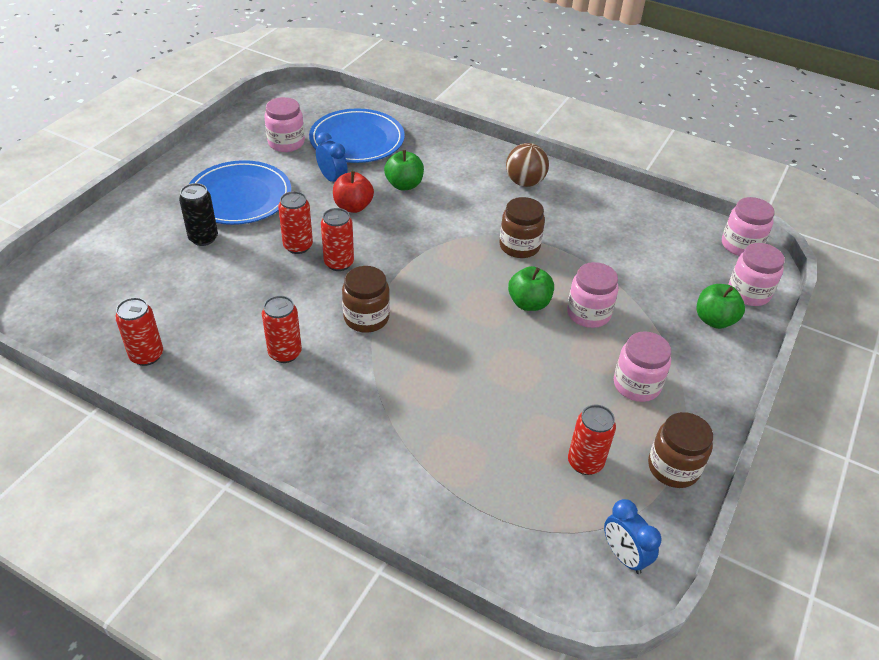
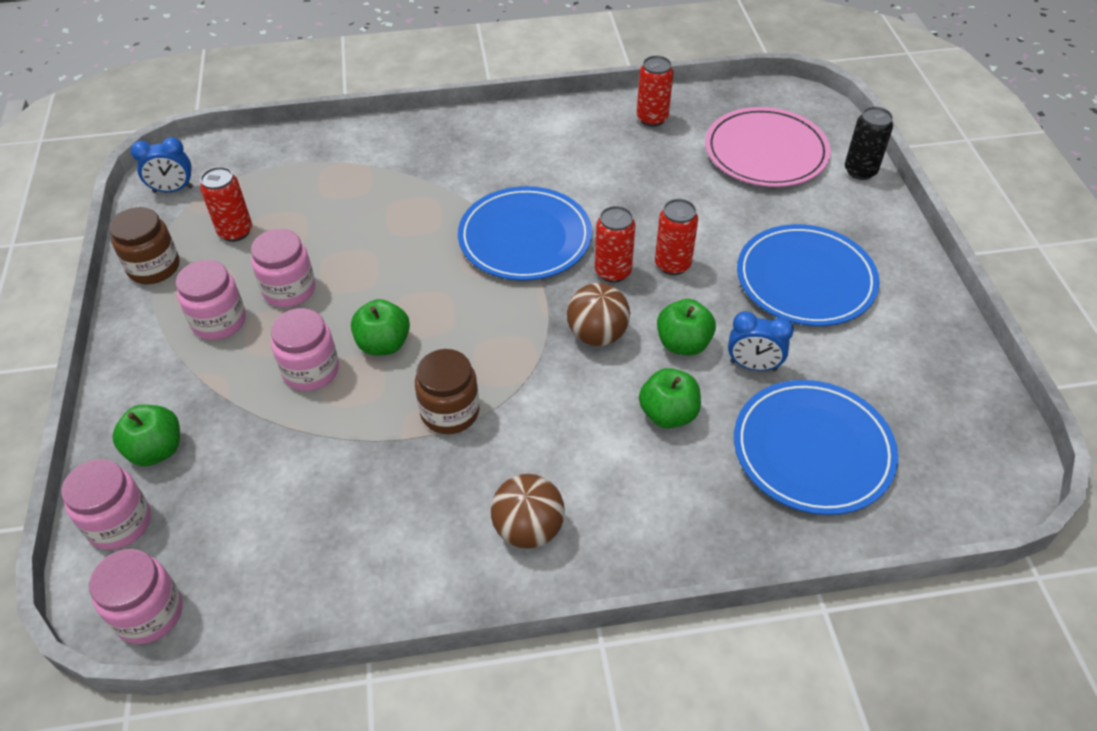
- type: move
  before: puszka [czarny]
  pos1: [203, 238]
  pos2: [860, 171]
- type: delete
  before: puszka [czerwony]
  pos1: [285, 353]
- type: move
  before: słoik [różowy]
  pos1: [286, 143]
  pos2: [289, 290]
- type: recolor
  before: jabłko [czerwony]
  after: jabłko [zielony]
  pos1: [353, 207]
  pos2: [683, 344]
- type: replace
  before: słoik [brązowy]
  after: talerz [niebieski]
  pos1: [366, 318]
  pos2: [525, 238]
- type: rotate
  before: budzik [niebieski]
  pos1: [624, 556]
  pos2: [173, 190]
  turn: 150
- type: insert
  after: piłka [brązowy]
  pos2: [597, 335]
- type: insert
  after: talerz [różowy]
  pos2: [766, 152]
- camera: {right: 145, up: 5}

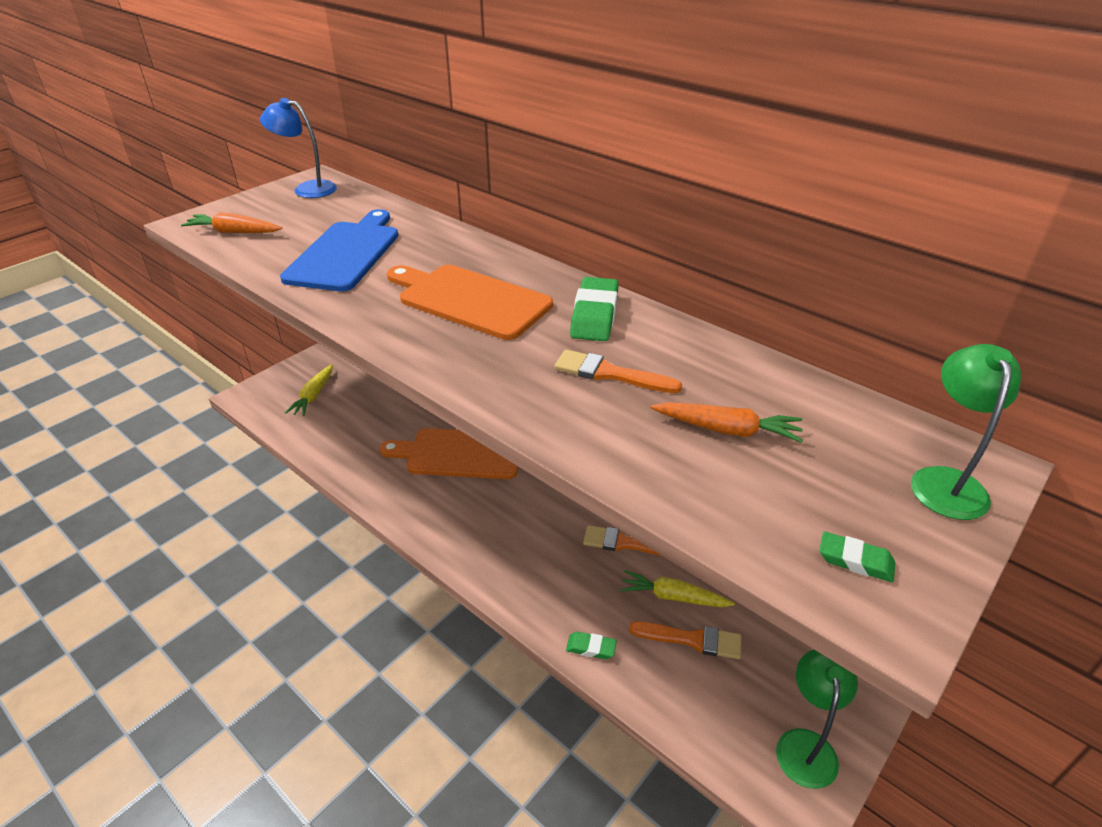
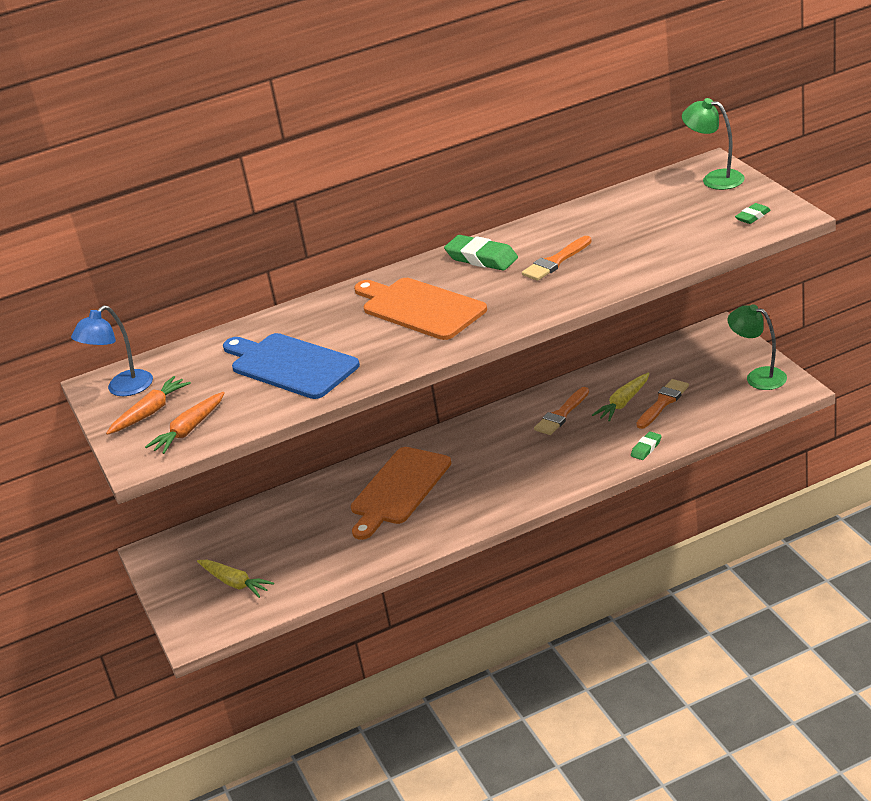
- type: rotate
  before: deska do krojenia [pomarańczowy]
  pos1: [470, 300]
  pos2: [420, 308]
  turn: 75
- type: move
  before: marchewka [pomarańczowy]
  pos1: [727, 430]
  pos2: [150, 412]
- camera: {right: -60, up: -5}

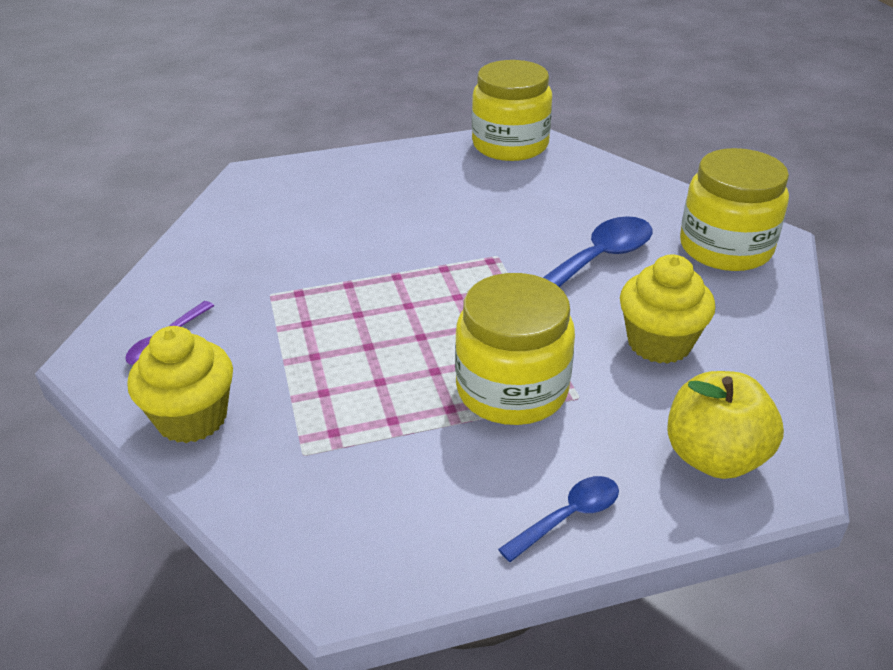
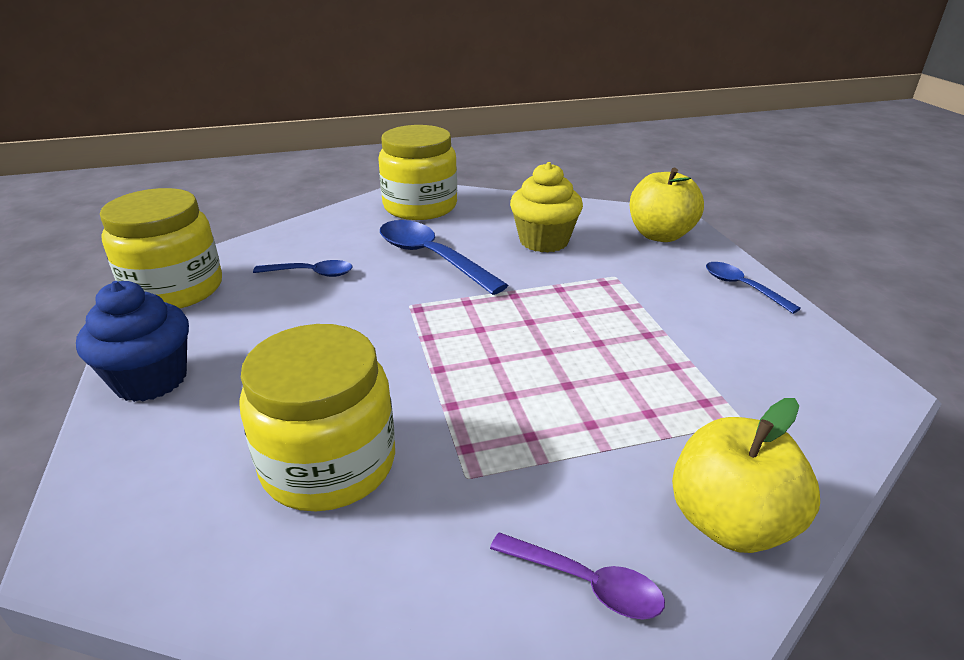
- type: replace
  before: muffinka [żółty]
  after: jabłko [żółty]
  pos1: [192, 418]
  pos2: [729, 522]
- type: move
  before: słoik [żółty]
  pos1: [512, 390]
  pos2: [329, 464]
- type: insert
  after: muffinka [niebieski]
  pos2: [151, 380]
- type: insert
  after: łyżka [niebieski]
  pos2: [311, 273]
- camera: {right: -90, up: -5}

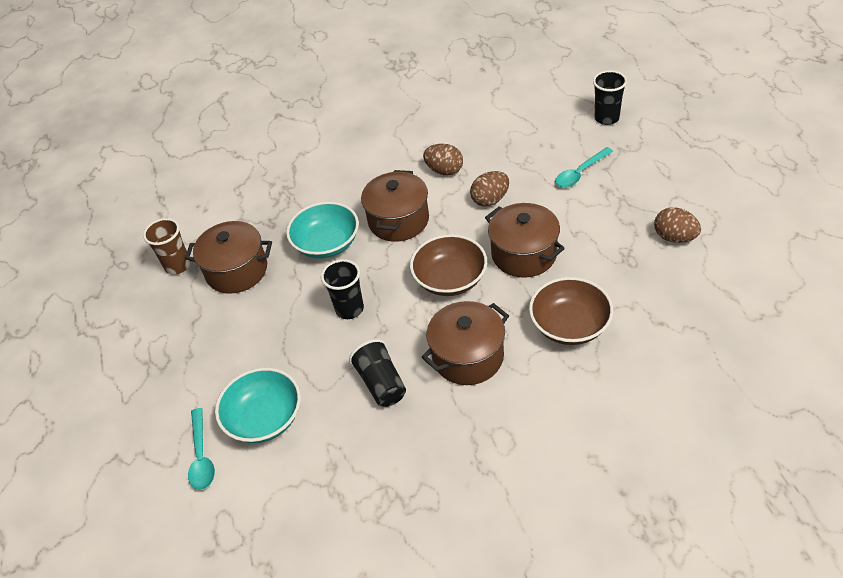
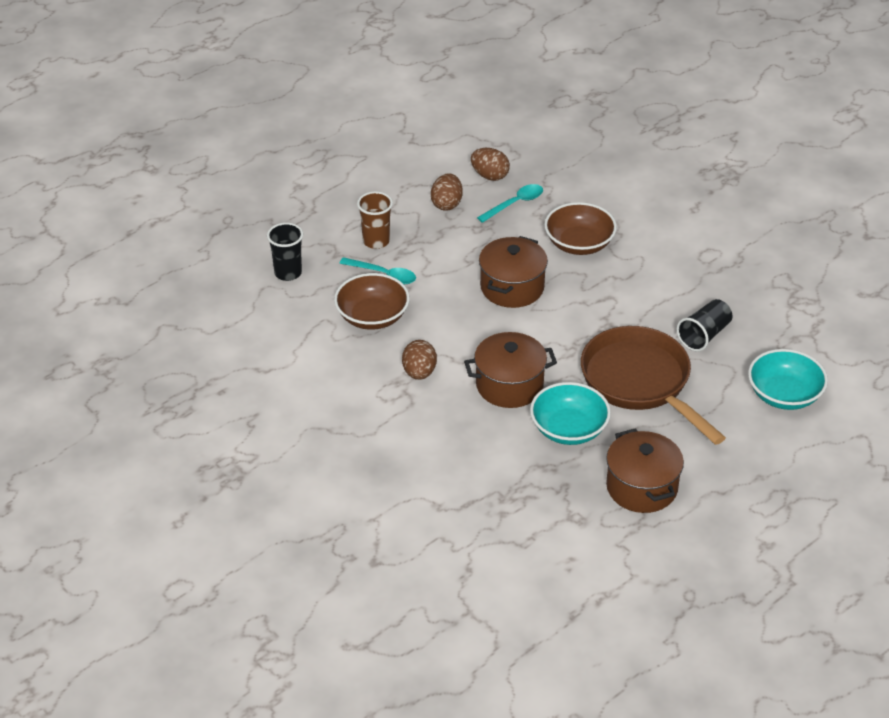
- type: move
  before: szklanka [brązowy]
  pos1: [178, 266]
  pos2: [376, 241]
- type: move
  before: łyżka [turkusowy]
  pos1: [201, 456]
  pos2: [515, 204]
- type: replace
  before: szklanka [czarny]
  after: patelnia [brązowy]
  pos1: [349, 309]
  pos2: [640, 382]
- type: move
  before: miska [brązowy]
  pos1: [450, 279]
  pos2: [372, 316]
- type: delete
  before: garnek [brązowy]
  pos1: [468, 357]
- type: move
  before: jajko [brązowy]
  pos1: [490, 200]
  pos2: [490, 176]
- camera: {right: -120, up: -5}

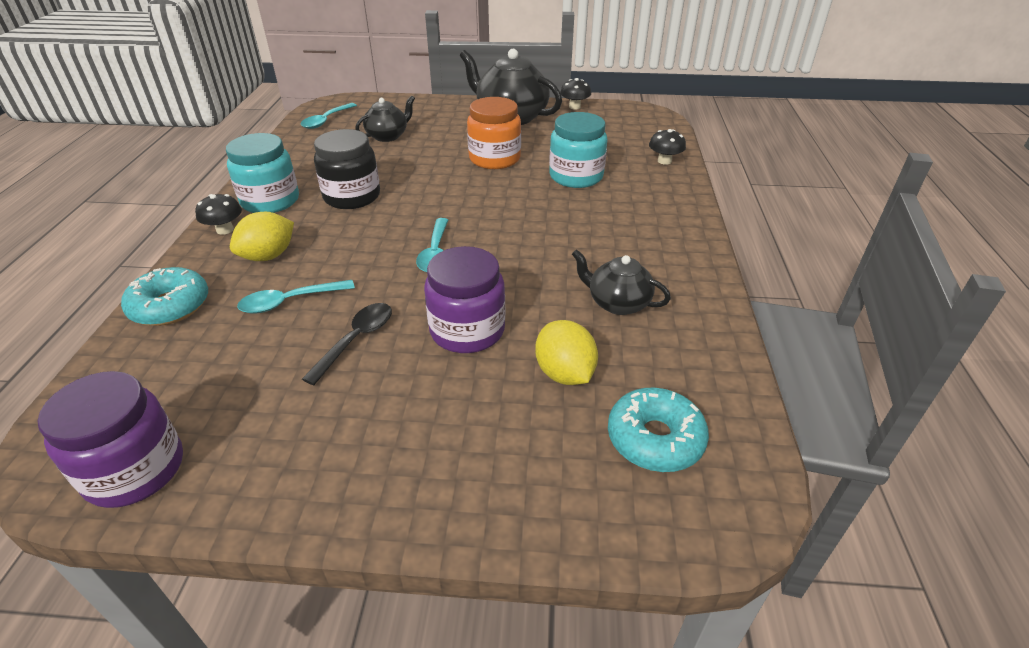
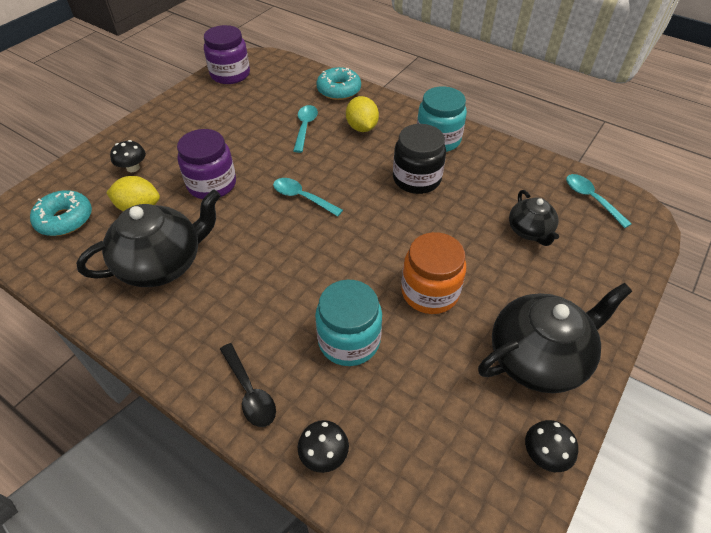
- type: move
  before: grzyb [czarny]
  pos1: [225, 230]
  pos2: [133, 168]
- type: move
  before: łyżka [czarny]
  pos1: [356, 340]
  pos2: [250, 392]
- type: resize
  before: imbryk [czarny]
  pos1: [617, 303]
  pos2: [162, 264]
  scale: 1.77
- camera: {right: 120, up: 10}

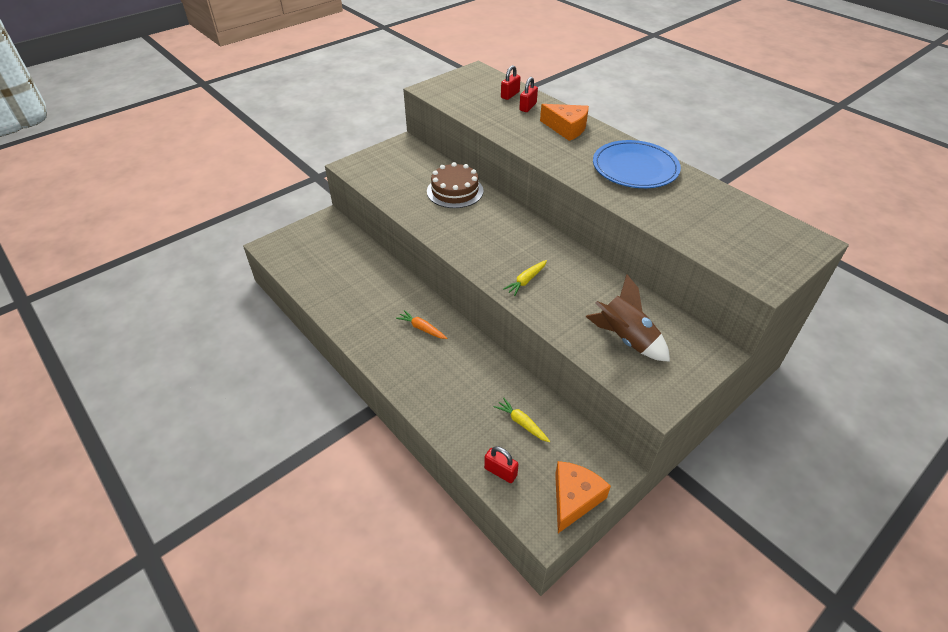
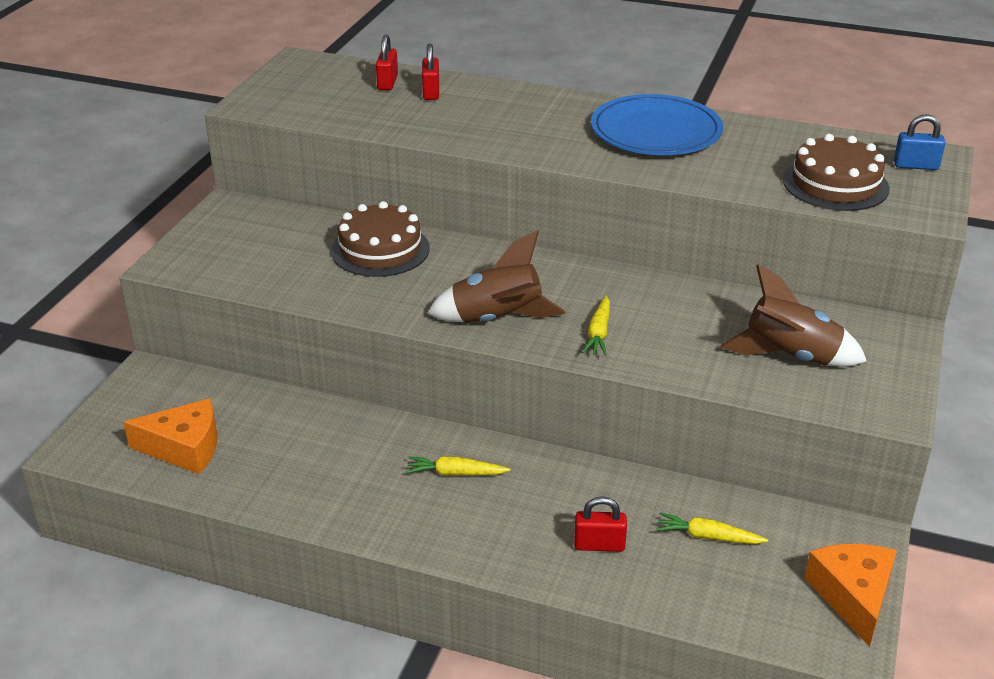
- type: recolor
  before: marchewka [pomarańczowy]
  after: marchewka [żółty]
  pos1: [422, 328]
  pos2: [455, 473]
- type: move
  before: kłódka [czerwony]
  pos1: [500, 472]
  pos2: [599, 545]
- type: move
  before: ser [pomarańczowy]
  pos1: [567, 128]
  pos2: [184, 448]
- type: insert
  after: rakieta [brązowy]
  pos2: [497, 320]
- type: insert
  after: tort [brązowy]
  pos2: [835, 184]
- type: insert
  after: kłódka [niebieski]
  pos2: [916, 166]
- camera: {right: -30, up: -10}

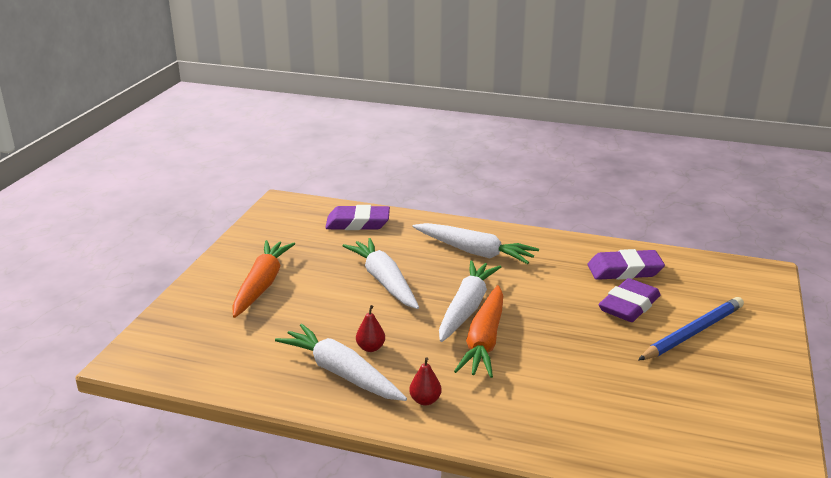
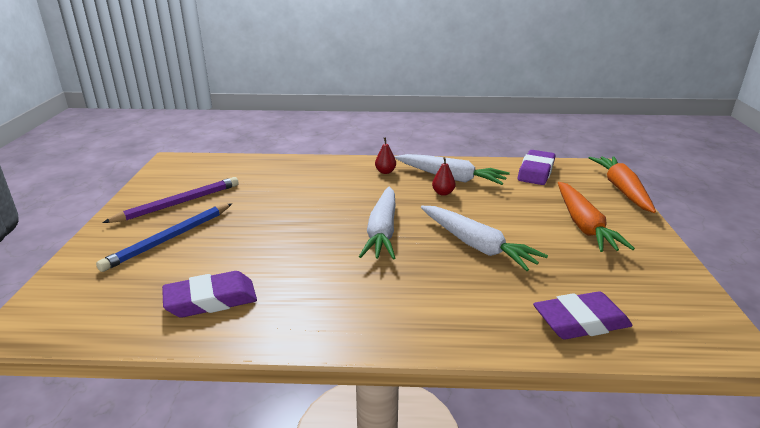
- type: delete
  before: marchewka [biały]
  pos1: [474, 252]
- type: move
  before: marchewka [pomarańczowy]
  pos1: [484, 341]
  pos2: [622, 190]
- type: move
  before: gumka do mazania [fioletowy]
  pos1: [629, 306]
  pos2: [536, 172]
- type: insert
  after: ołówek [fioletowy]
  pos2: [178, 203]
- camera: {right: 165, up: 0}

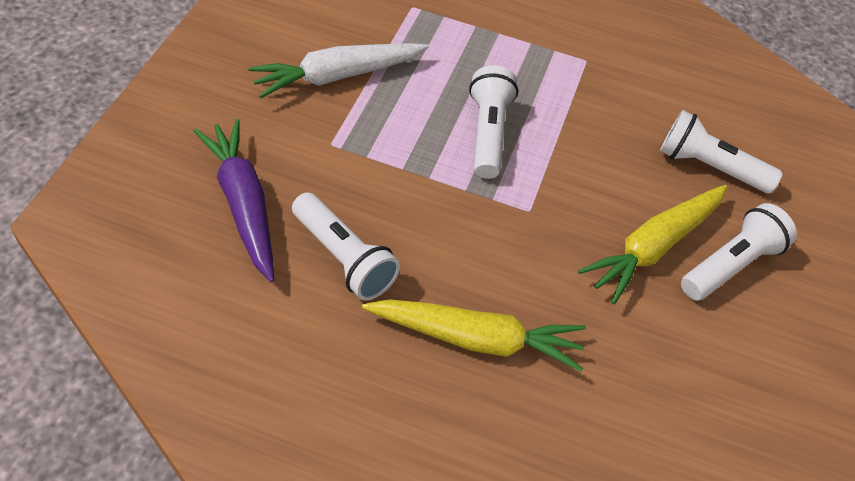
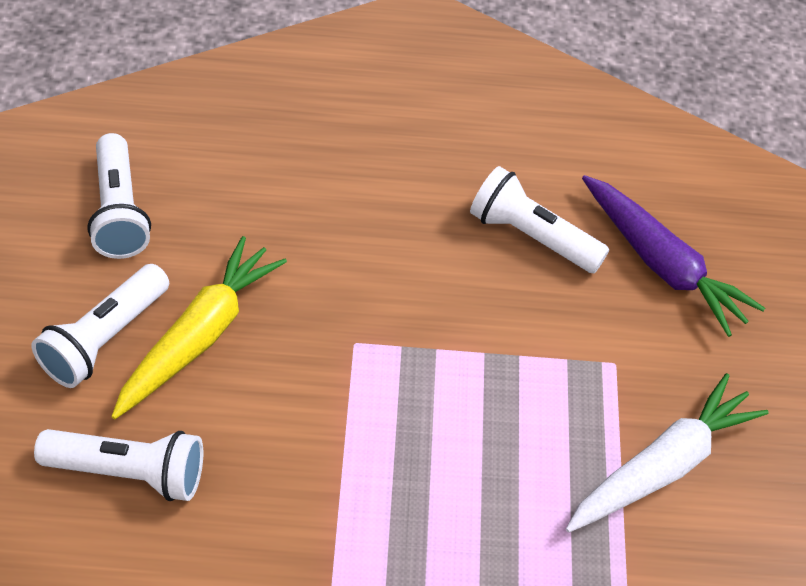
- type: delete
  before: marchewka [żółty]
  pos1: [476, 339]
- type: move
  before: latarka [biały]
  pos1: [488, 133]
  pos2: [119, 212]
- camera: {right: 165, up: 0}

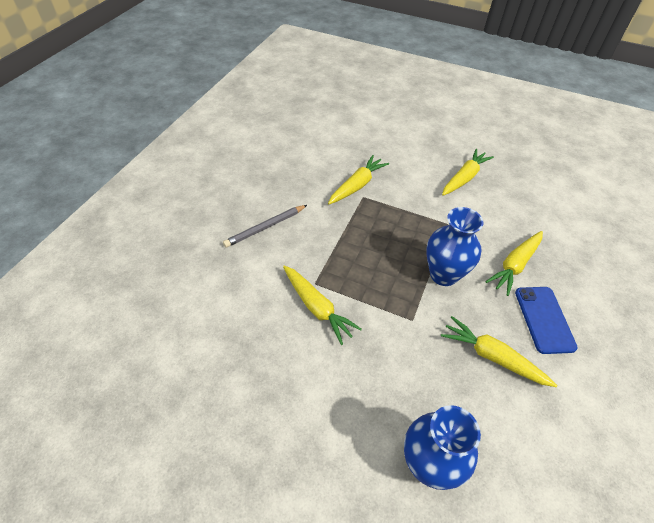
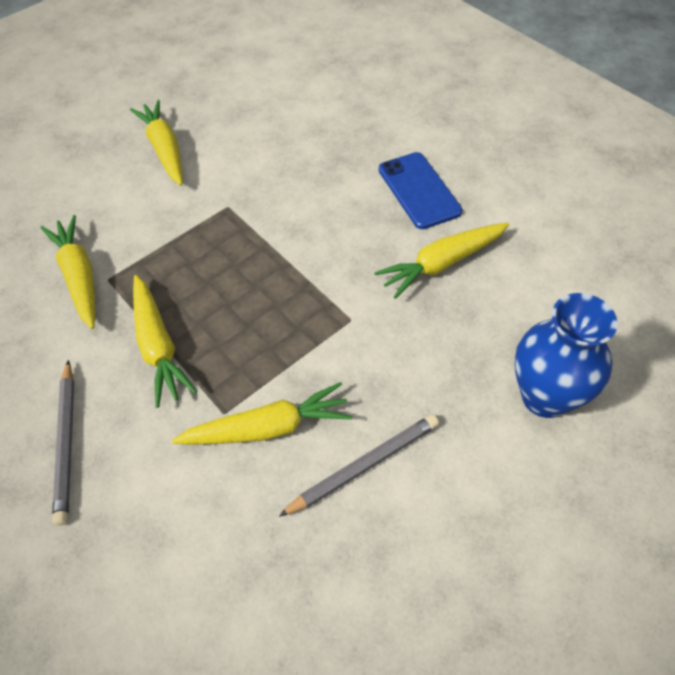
- type: delete
  before: wazon [niebieski]
  pos1: [443, 275]
- type: move
  before: marchewka [żółty]
  pos1: [514, 265]
  pos2: [158, 346]
- type: rotate
  before: telefon [niebieski]
  pos1: [544, 319]
  pos2: [419, 190]
  turn: 45
- type: insert
  after: ołówek [szary]
  pos2: [365, 466]
- camera: {right: -60, up: 5}

